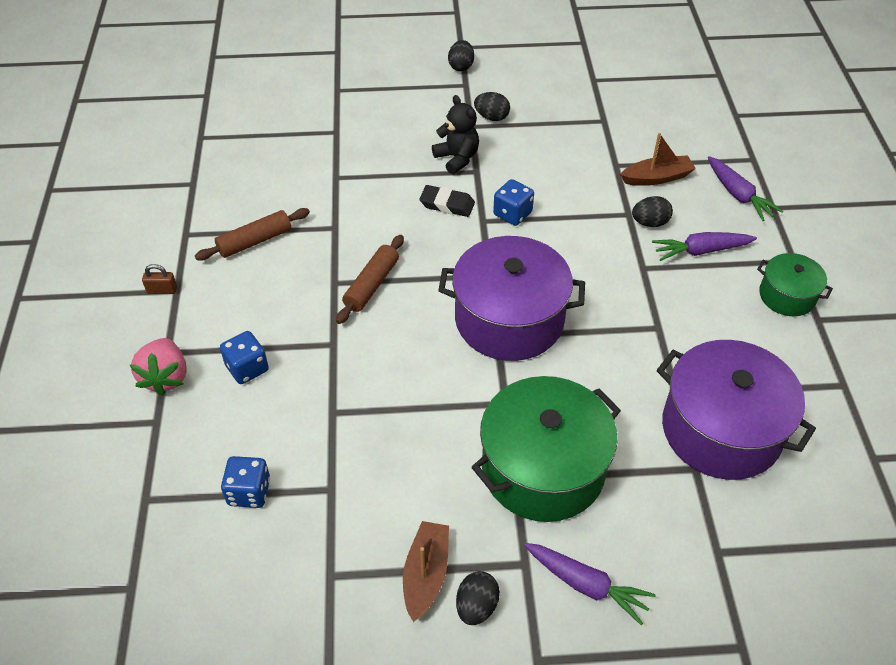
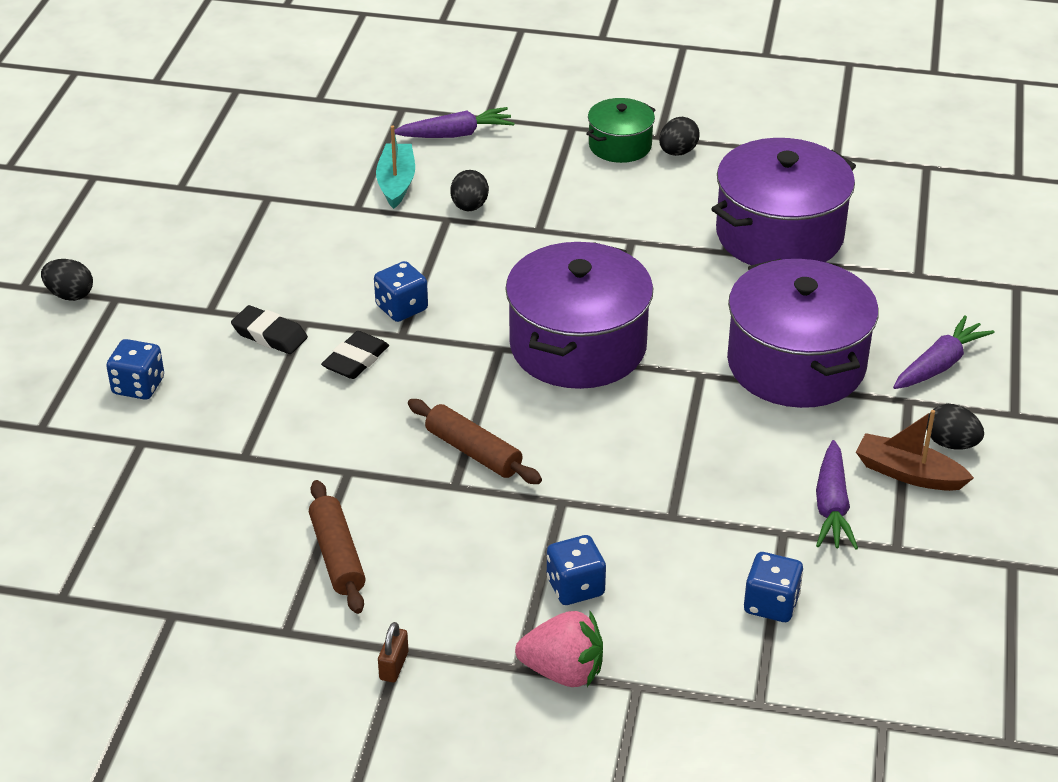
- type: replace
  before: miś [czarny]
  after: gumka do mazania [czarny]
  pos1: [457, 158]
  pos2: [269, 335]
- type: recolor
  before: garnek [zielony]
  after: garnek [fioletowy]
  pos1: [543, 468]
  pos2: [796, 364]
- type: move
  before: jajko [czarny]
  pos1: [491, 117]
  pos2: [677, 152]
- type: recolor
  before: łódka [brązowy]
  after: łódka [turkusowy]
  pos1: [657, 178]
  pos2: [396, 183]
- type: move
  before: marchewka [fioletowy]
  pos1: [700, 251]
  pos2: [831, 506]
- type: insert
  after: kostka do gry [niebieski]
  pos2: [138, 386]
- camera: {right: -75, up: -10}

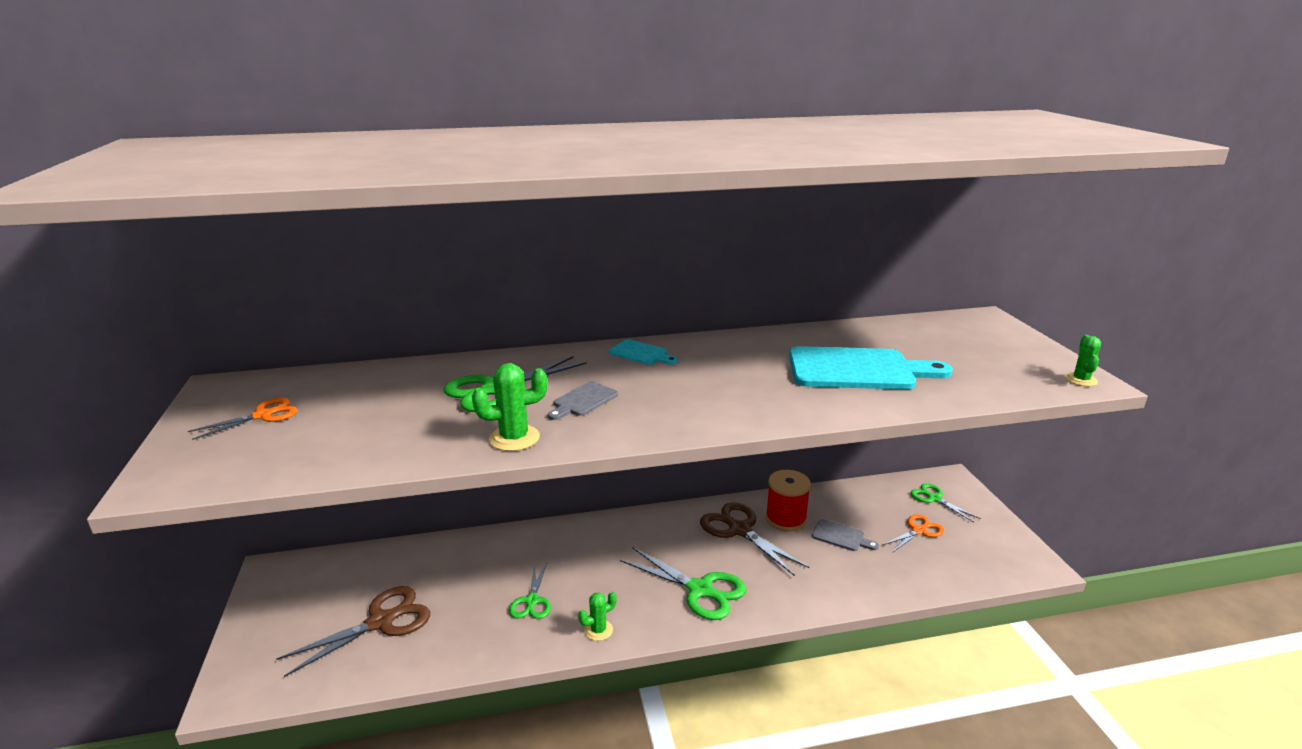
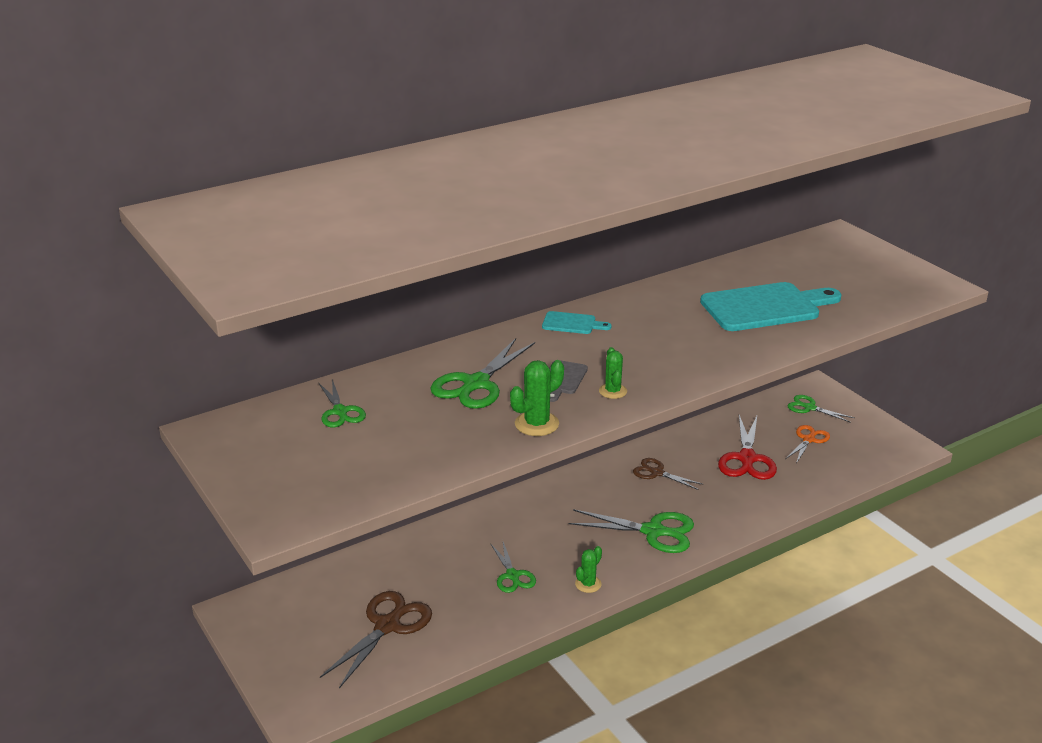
- type: delete
  before: nożyczki [pomarańczowy]
  pos1: [263, 415]
- type: resize
  before: nożyczki [brązowy]
  pos1: [739, 530]
  pos2: [656, 473]
  scale: 0.61
- type: delete
  before: szpulka [czerwony]
  pos1: [786, 519]
- type: replace
  before: deska do krojenia [szary]
  after: nożyczki [czerwony]
  pos1: [841, 536]
  pos2: [747, 459]
- type: move
  before: kaktus [zielony]
  pos1: [1081, 380]
  pos2: [613, 391]
- type: insert
  after: nożyczki [zielony]
  pos2: [340, 412]
- camera: {right: -20, up: 5}

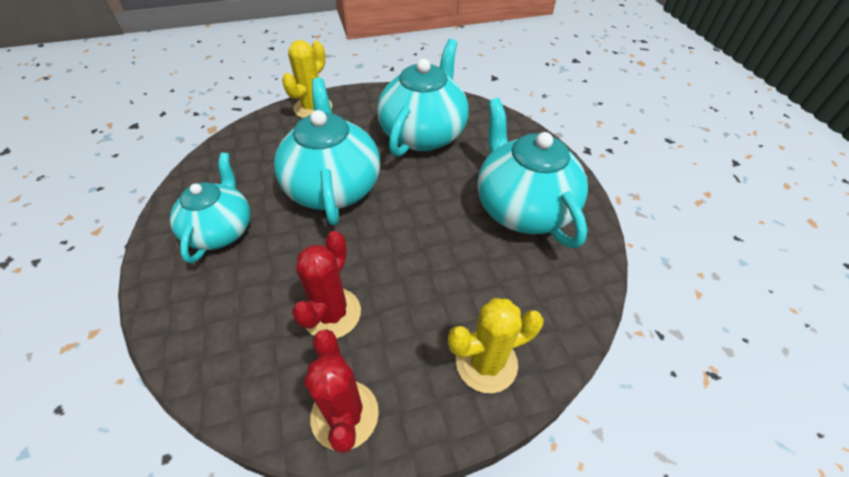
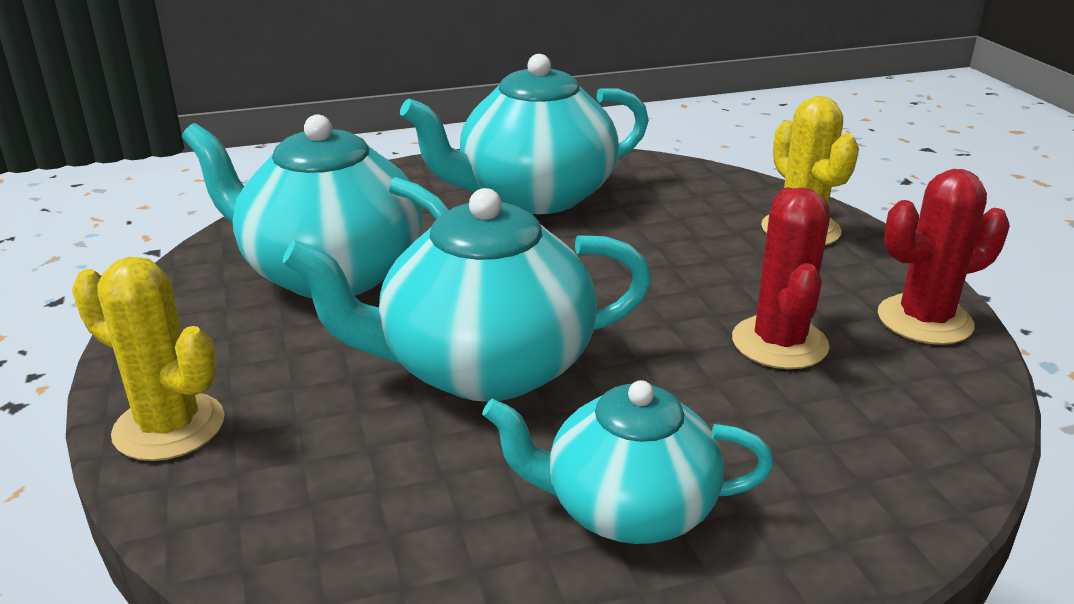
- type: rotate
  before: kaktus [czerwony]
  pos1: [332, 313]
  pos2: [779, 343]
  turn: 75
- camera: {right: -90, up: -20}

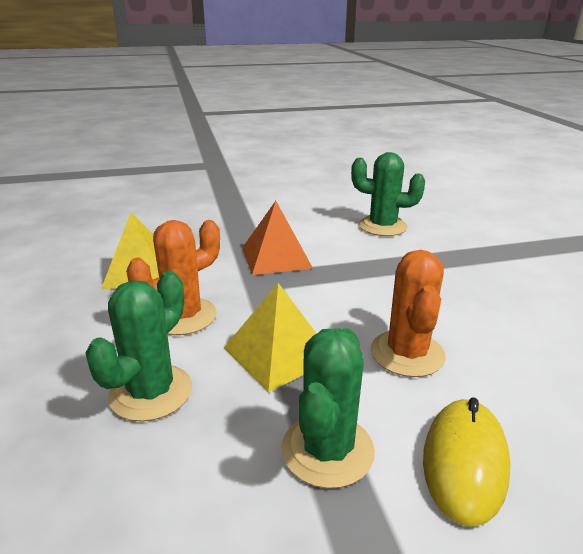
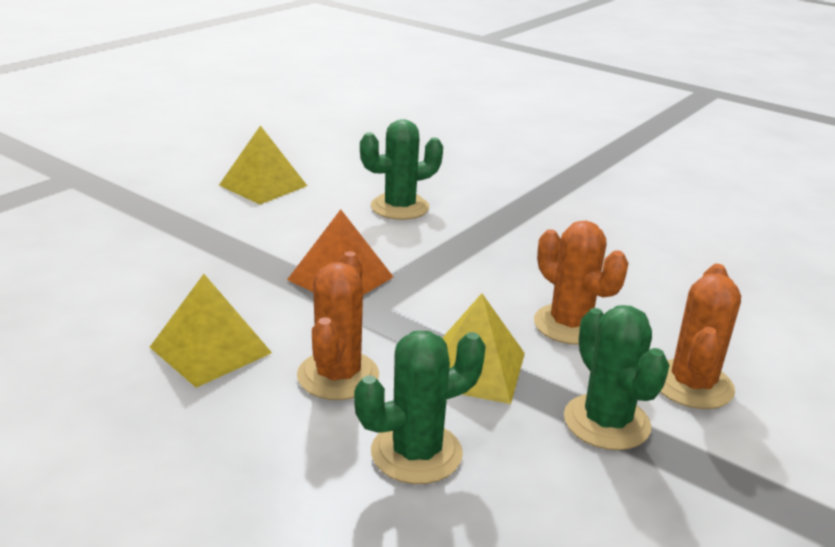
- type: rotate
  before: kaktus [zielony]
  pos1: [151, 392]
  pos2: [416, 453]
  turn: 75
- type: replace
  before: myszka [żółty]
  after: kaktus [pomarańczowy]
  pos1: [464, 462]
  pos2: [692, 385]
- type: insert
  after: piramida [żółty]
  pos2: [263, 185]
- camera: {right: -40, up: 0}

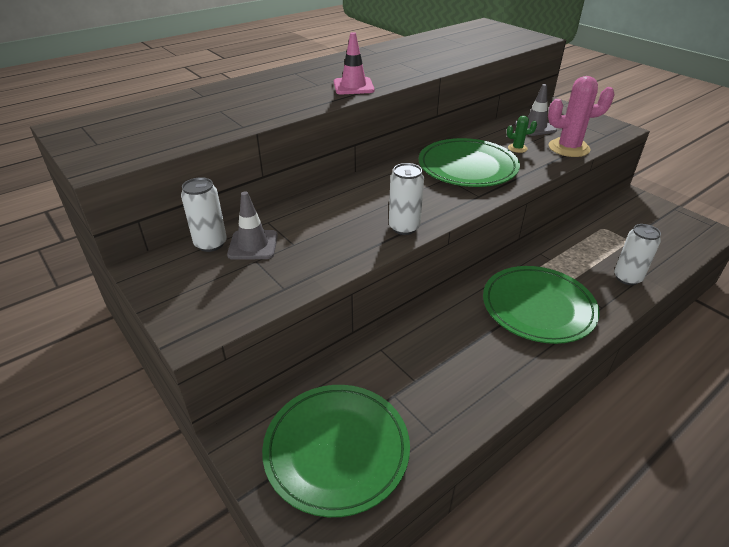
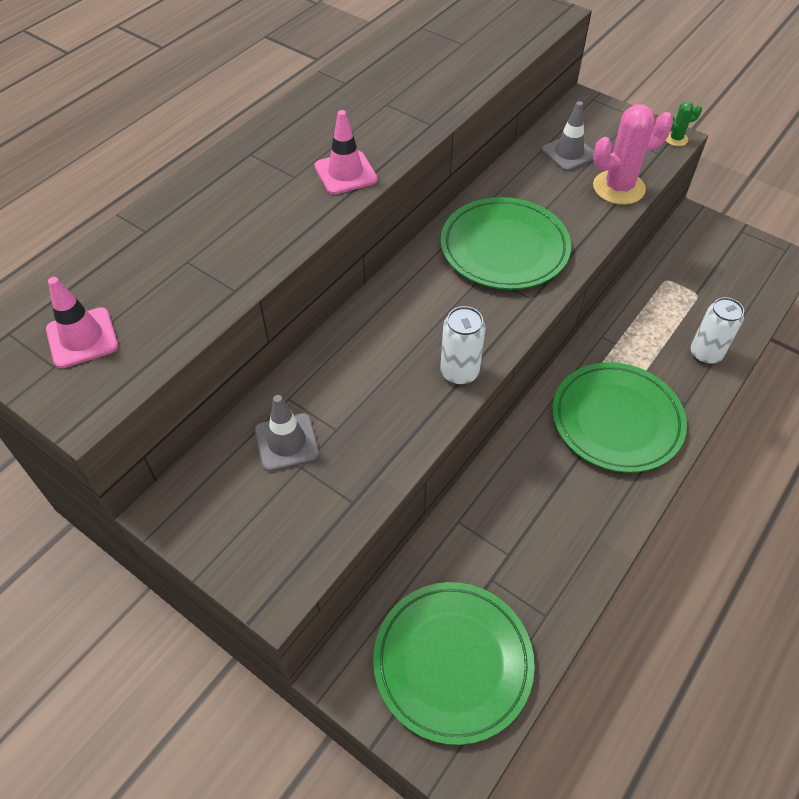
- type: delete
  before: puszka [biały]
  pos1: [211, 243]
- type: move
  before: kaktus [zielony]
  pos1: [517, 148]
  pos2: [676, 139]
- type: insert
  after: pachołek [różowy]
  pos2: [82, 338]
- camera: {right: -15, up: 15}

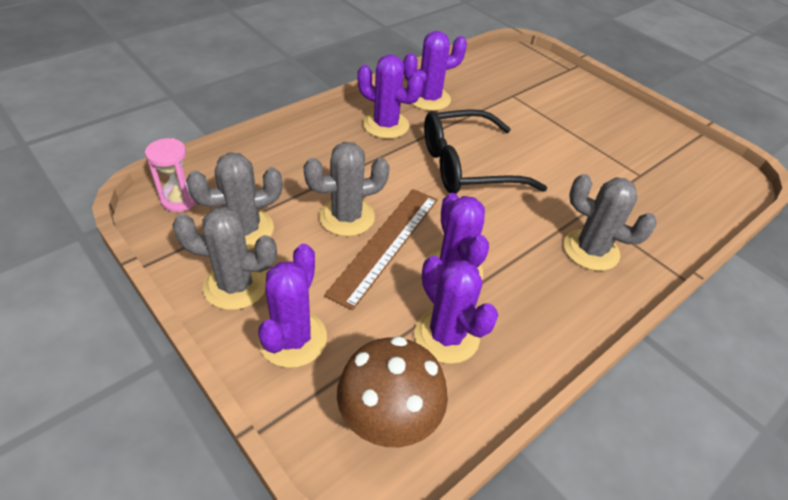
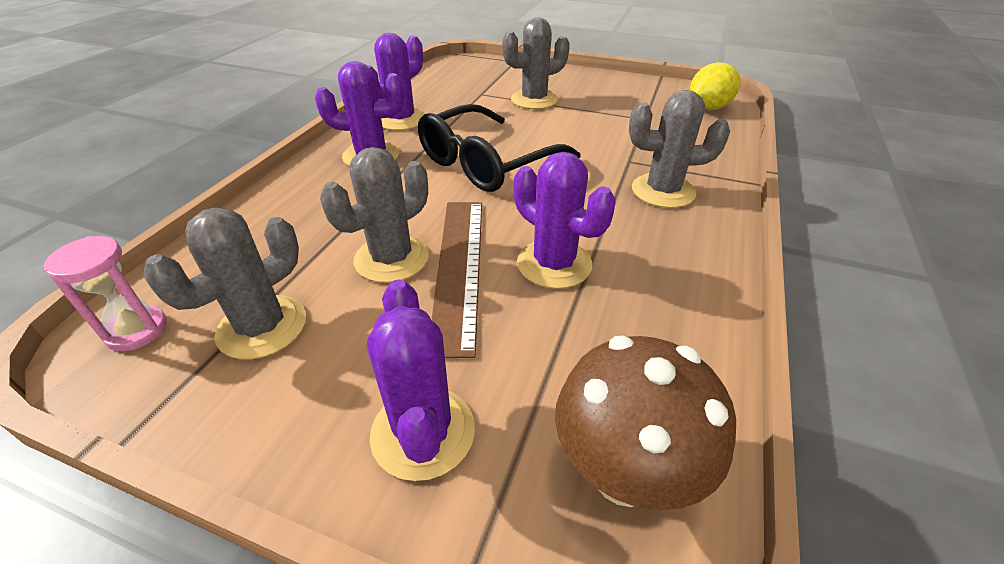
- type: move
  before: kaktus [szary]
  pos1: [235, 285]
  pos2: [534, 100]
- type: delete
  before: kaktus [fioletowy]
  pos1: [446, 336]
- type: insert
  after: cytryna [żółty]
  pos2: [708, 108]
- camera: {right: -25, up: -5}

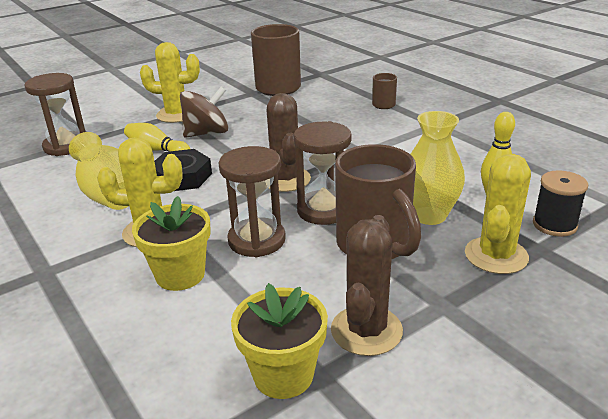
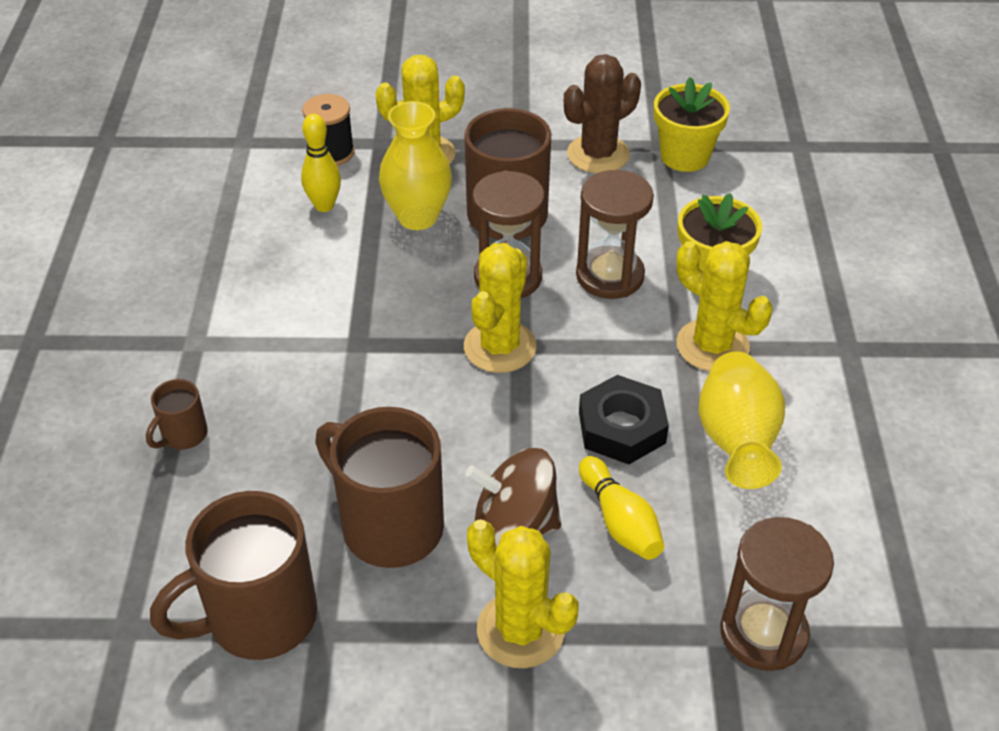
- type: recolor
  before: kaktus [brązowy]
  after: kaktus [żółty]
  pos1: [285, 179]
  pos2: [500, 347]
- type: insert
  after: kubek [brązowy]
  pos2: [389, 526]
- camera: {right: -145, up: 15}

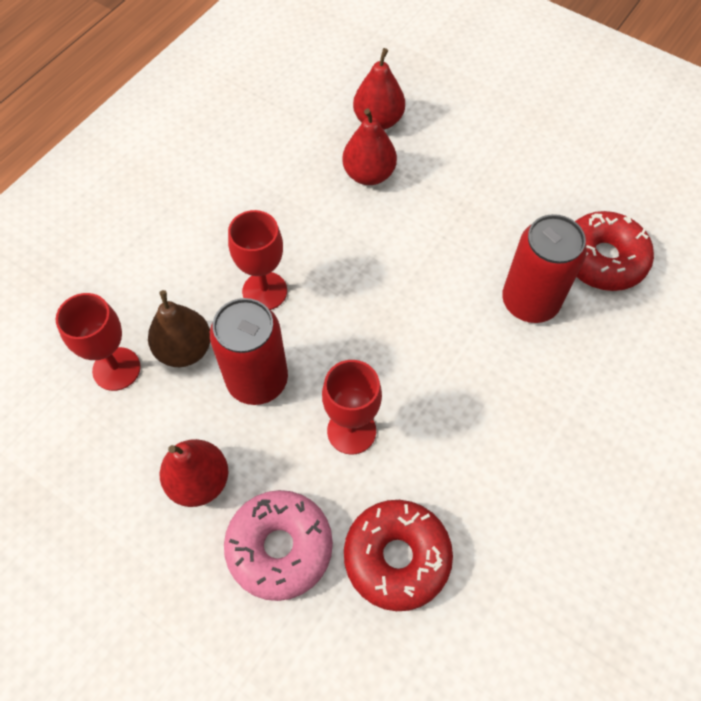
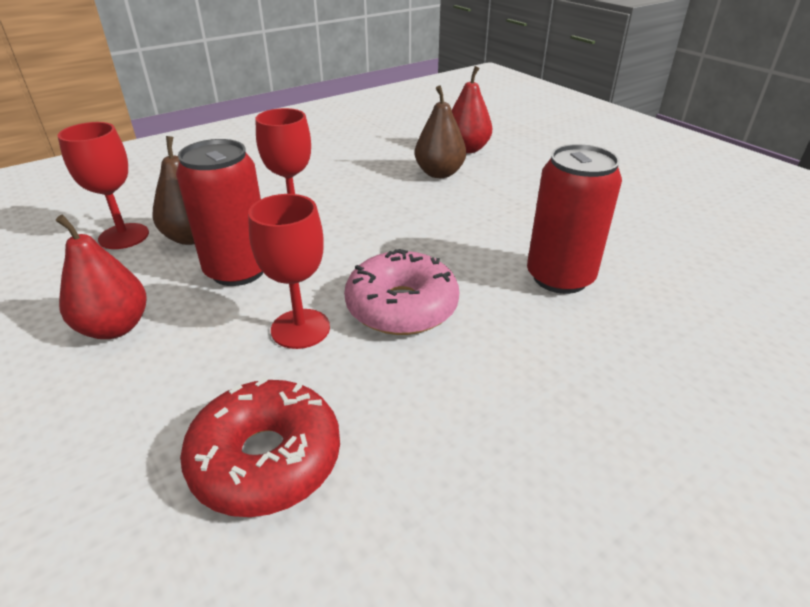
- type: move
  before: donut [różowy]
  pos1: [280, 548]
  pos2: [402, 307]
- type: recolor
  before: gruszka [czerwony]
  after: gruszka [brązowy]
  pos1: [369, 174]
  pos2: [439, 173]
- type: delete
  before: donut [czerwony]
  pos1: [602, 259]
- camera: {right: 20, up: -25}

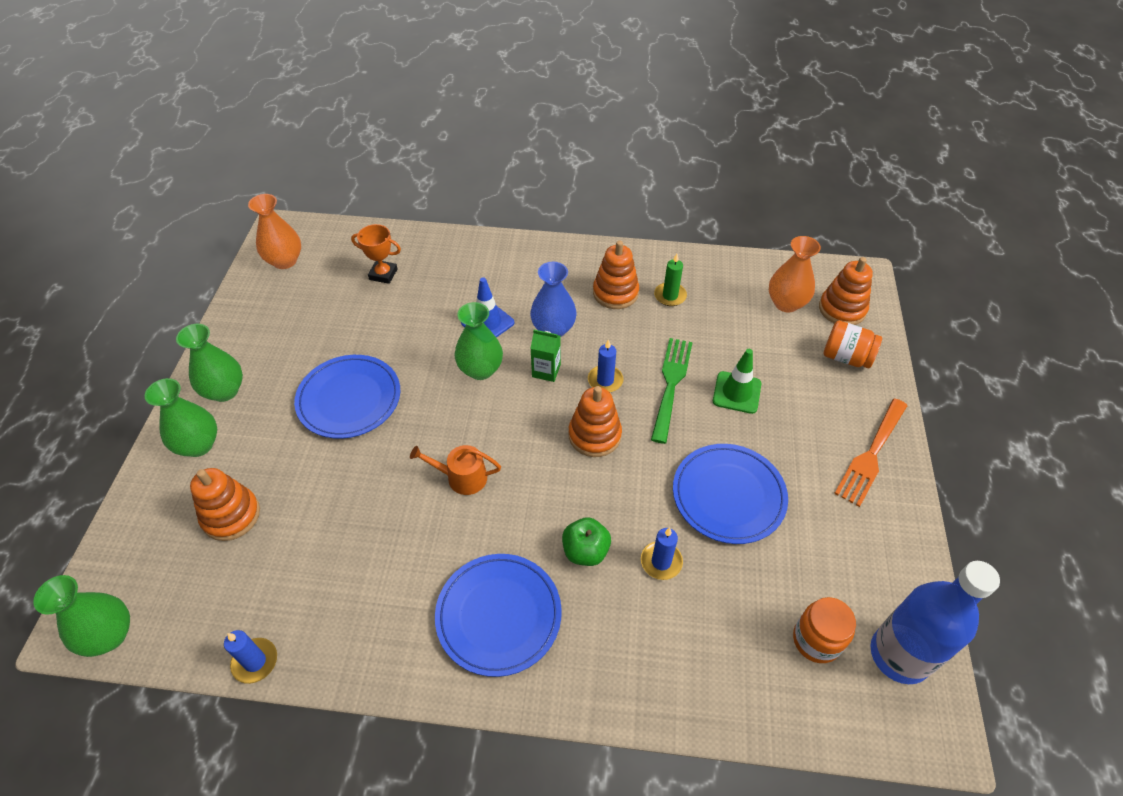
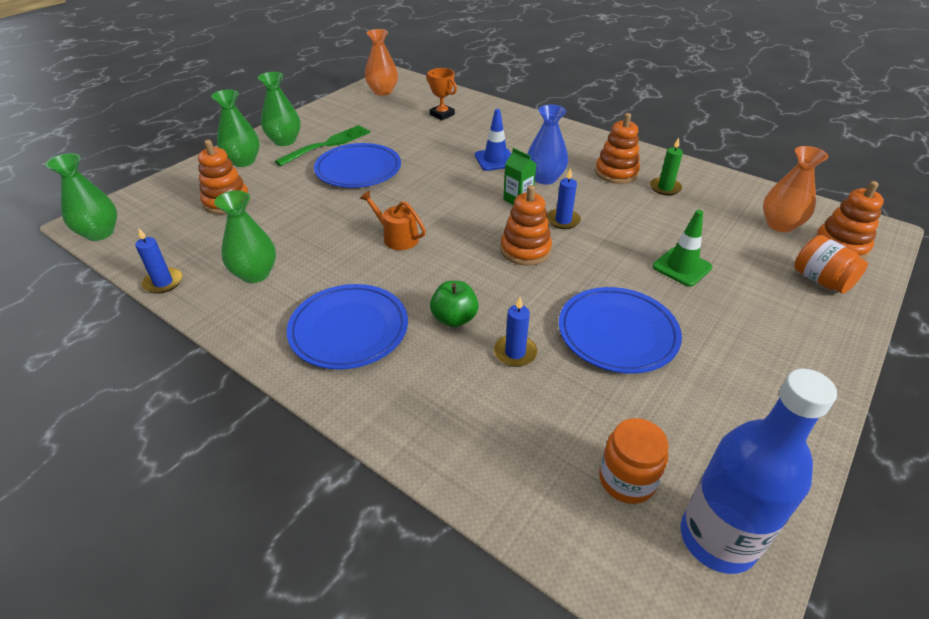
- type: move
  before: wazon [zielony]
  pos1: [480, 369]
  pos2: [255, 274]
- type: move
  before: widelec [zielony]
  pos1: [671, 384]
  pos2: [328, 144]
- type: delete
  before: widelec [pomarańczowy]
  pos1: [871, 455]
- camera: {right: 30, up: -10}

